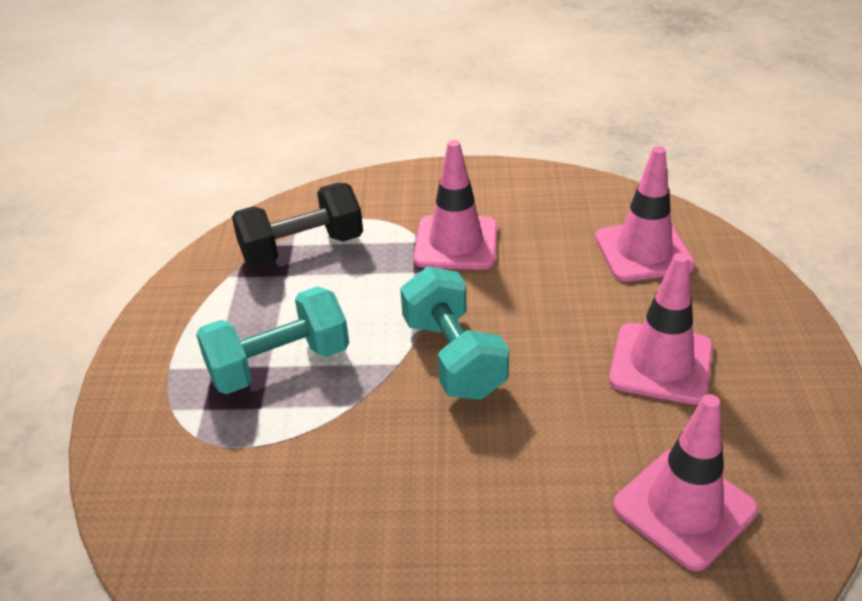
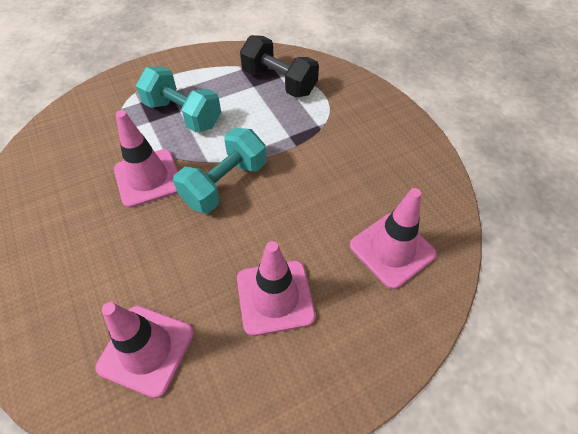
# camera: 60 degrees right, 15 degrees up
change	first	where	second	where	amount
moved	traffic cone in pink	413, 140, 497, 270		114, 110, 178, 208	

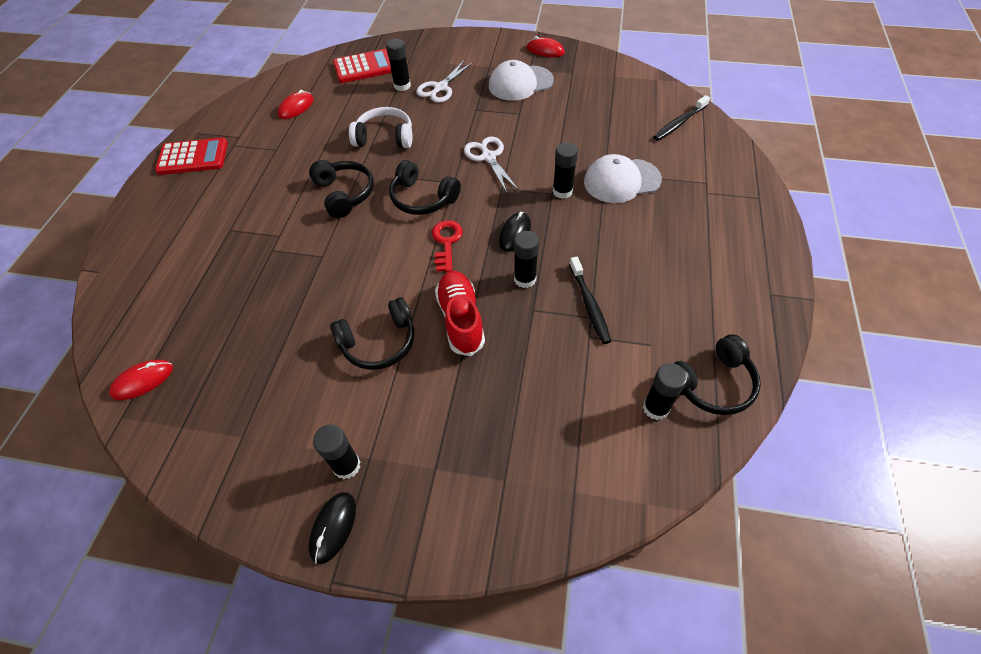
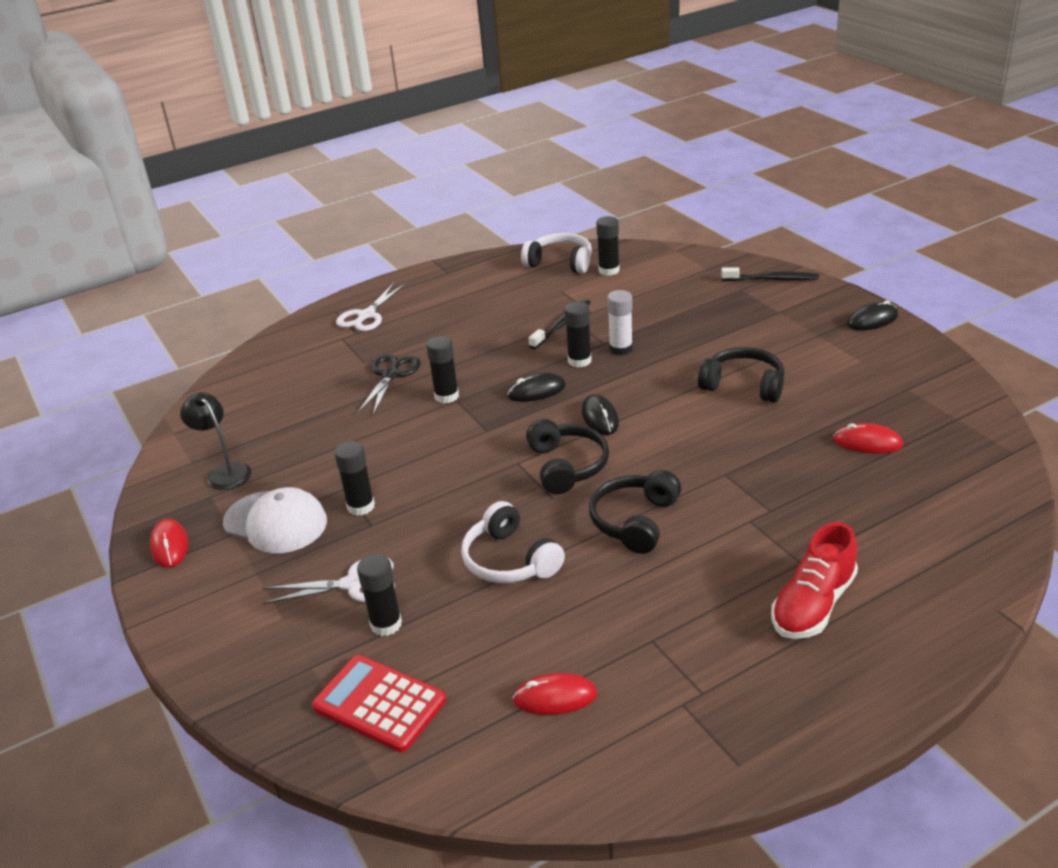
# camera: 130 degrees left, 20 degrees down
change	first	where	second	where	amount
added			lamp in black	180, 392, 251, 490	
moved	glue stick in black	313, 424, 360, 479		335, 441, 375, 516	
moved	scissors in white	464, 137, 519, 193		336, 283, 406, 331	
replaced	cap in white	584, 154, 662, 203	scissors in black	357, 354, 421, 415	
recoloured	headphones in black	674, 334, 761, 415	headphones in white	521, 233, 592, 274	
replaced	key in red	432, 220, 463, 272	mouse in black	582, 394, 619, 435	
added			glue stick in white	607, 290, 633, 355	
moved	toothbrush in black	654, 95, 710, 141		721, 267, 819, 281	
moved	shoe in red	435, 271, 485, 356		771, 522, 858, 639	
moved	mouse in red	109, 360, 173, 400		834, 423, 903, 454	
removed	calculator in red	155, 138, 228, 175			

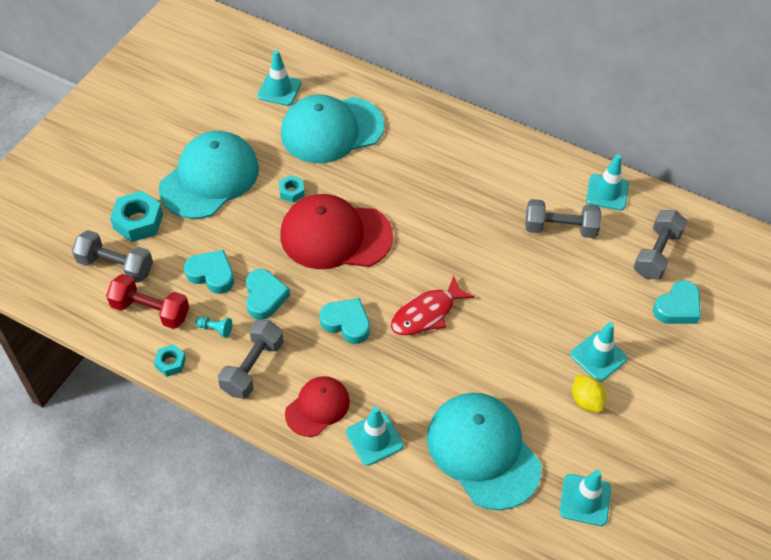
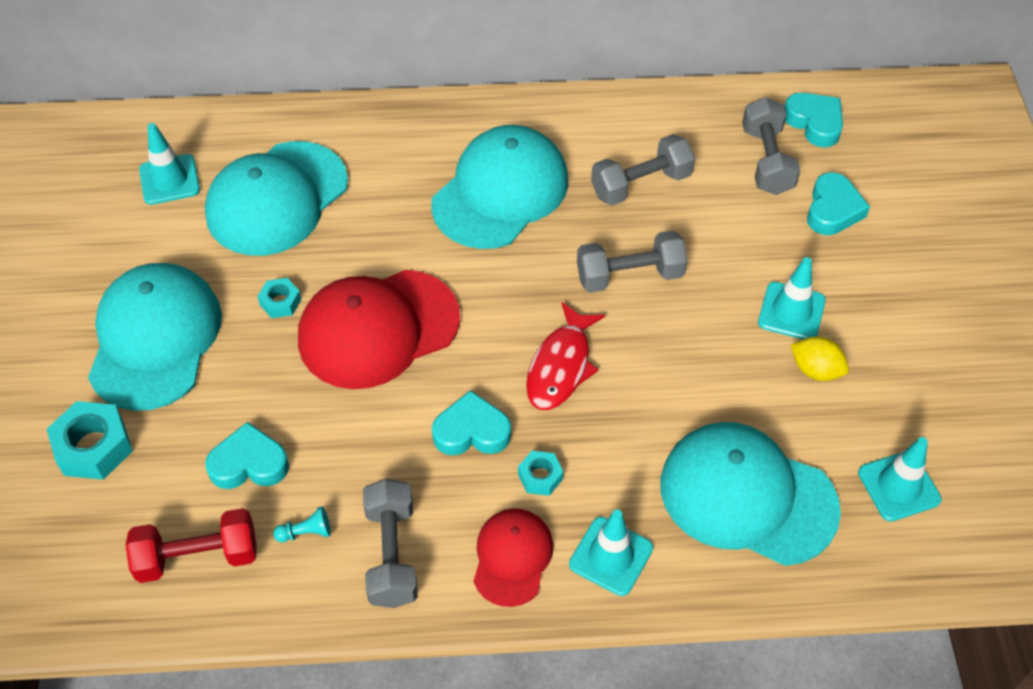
# camera: 30 degrees left, 0 degrees up
change	first	where	second	where	amount
added			cap in turquoise	431, 125, 568, 249	
moved	nut in turquoise	154, 345, 186, 377		518, 451, 563, 496	
moved	dumbbell in grey	72, 230, 153, 283		577, 231, 688, 293	
moved	heart in turquoise	246, 269, 290, 320		784, 93, 843, 147	
removed	traffic cone in turquoise	586, 154, 629, 211			

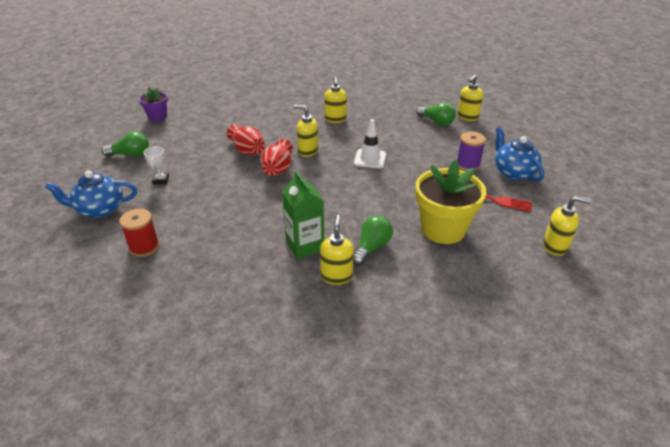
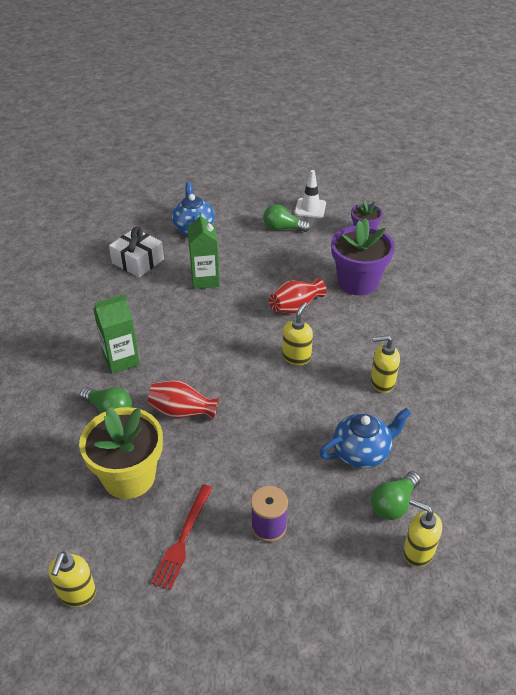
# camera: 90 degrees right, 5 degrees up
change	first	where	second	where	amount
replaced	spool in red	119, 209, 160, 257	gift in white	109, 226, 164, 277	
moved	vase in red	261, 139, 293, 176		147, 380, 219, 420	
added			carton in green	187, 212, 220, 289	
turned	light bulb in green	102, 131, 149, 157		263, 204, 311, 232	105 degrees clockwise
moved	traffic cone in white	354, 119, 386, 169		295, 170, 326, 218	
moved	teapot in blue	495, 127, 544, 182		319, 408, 411, 468	
added			flower pot in purple	331, 218, 395, 296	
removed	trophy in white	144, 146, 169, 184			
removed	soap dispenser in yellow	320, 215, 354, 285			

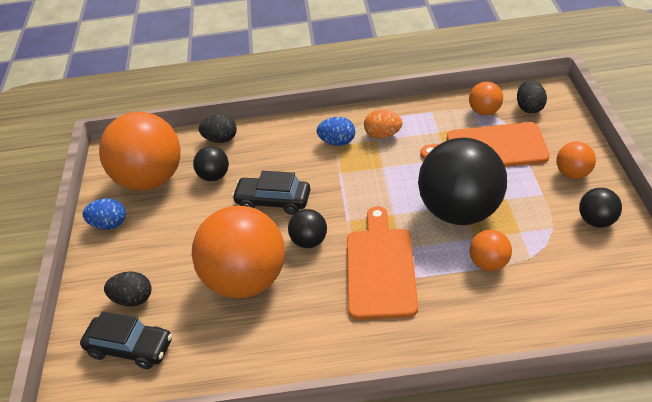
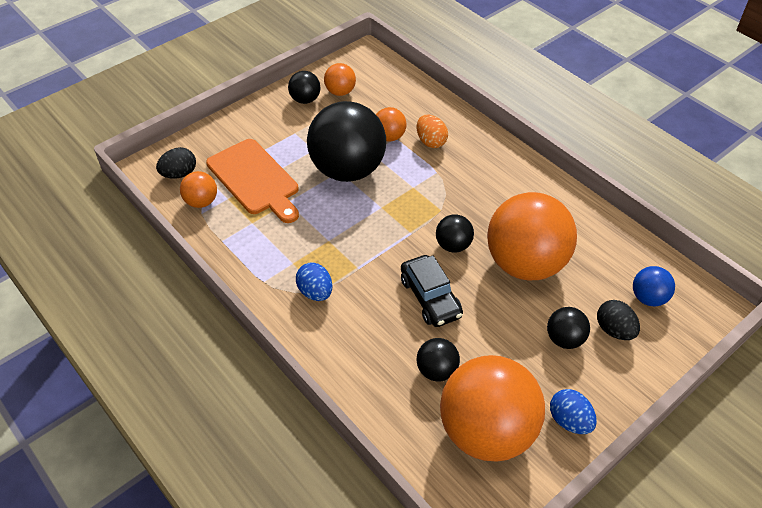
# camera: 130 degrees left, 5 degrees up
change	first	where	second	where	amount
moved	ball in orange	556, 142, 596, 179		324, 63, 356, 96	
moved	egg in orange	364, 110, 403, 139		417, 115, 448, 148	
added			ball in black	547, 307, 590, 349	
replaced	car in black	80, 311, 172, 369	ball in blue	633, 266, 675, 306	
removed	egg in black	199, 115, 237, 143			
removed	cutting board in orange	347, 206, 418, 320			

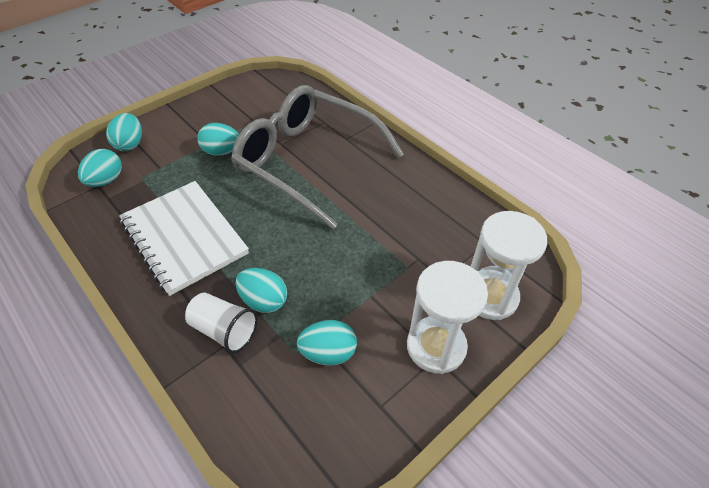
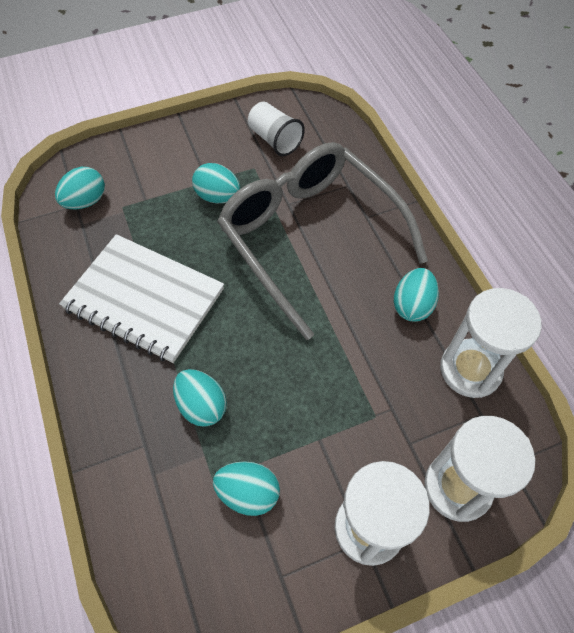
# camera: 20 degrees right, 10 degrees up
change	first	where	second	where	amount
turned	notebook in white	119, 181, 249, 296		59, 234, 224, 363	45 degrees counterclockwise
moved	cup in white	185, 293, 258, 354		248, 102, 305, 156	
moved	egg in turquoise	106, 113, 142, 151		394, 268, 439, 322	
added			hourglass in white	440, 288, 542, 398	

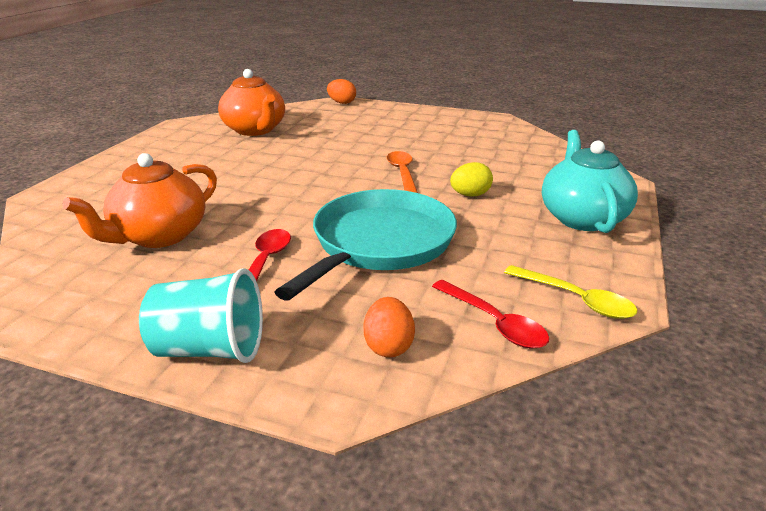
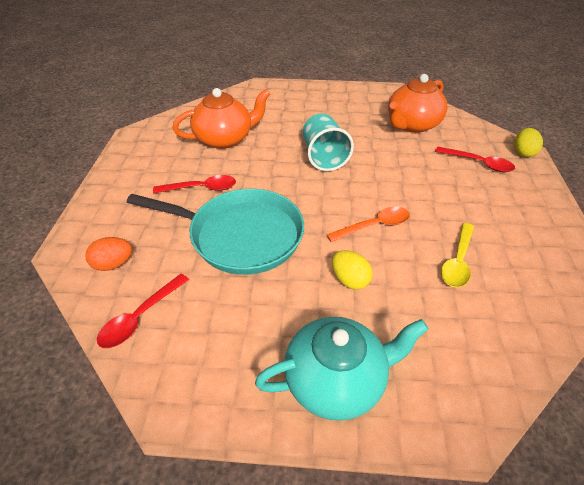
# camera: 75 degrees right, 15 degrees up
change	first	where	second	where	amount
turned	teapot in orange	62, 153, 217, 248		173, 88, 270, 149	135 degrees clockwise
moved	cup in turquoise	139, 268, 263, 363		303, 113, 354, 171	
added			spoon in red	435, 147, 515, 172	
moved	spoon in yellow	504, 265, 638, 319		441, 223, 474, 288	
recoloured	egg in orange	327, 79, 356, 104	egg in yellow	514, 128, 543, 157	

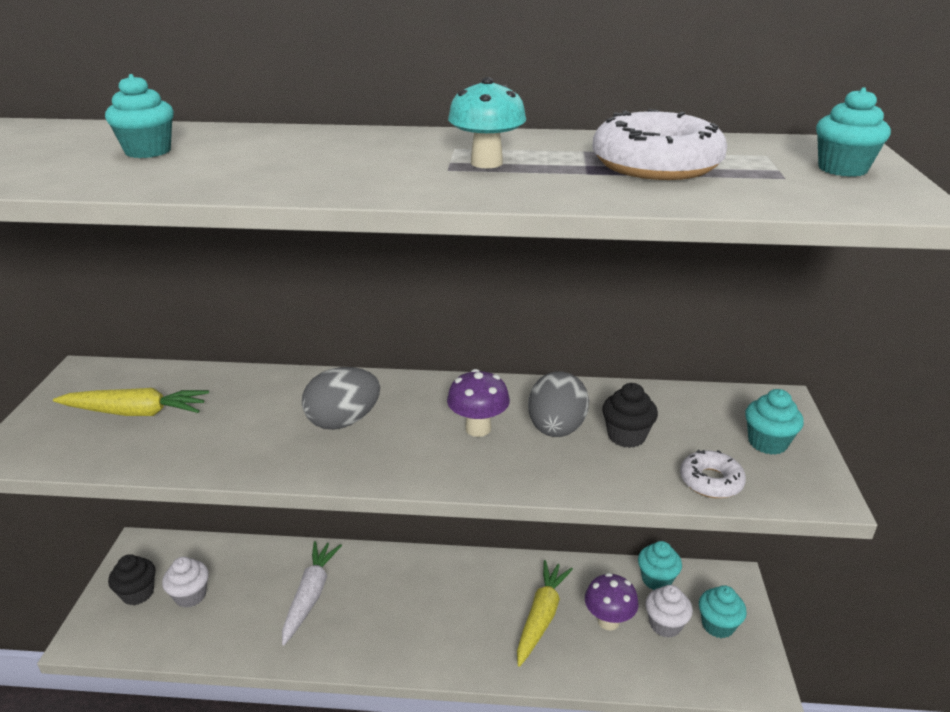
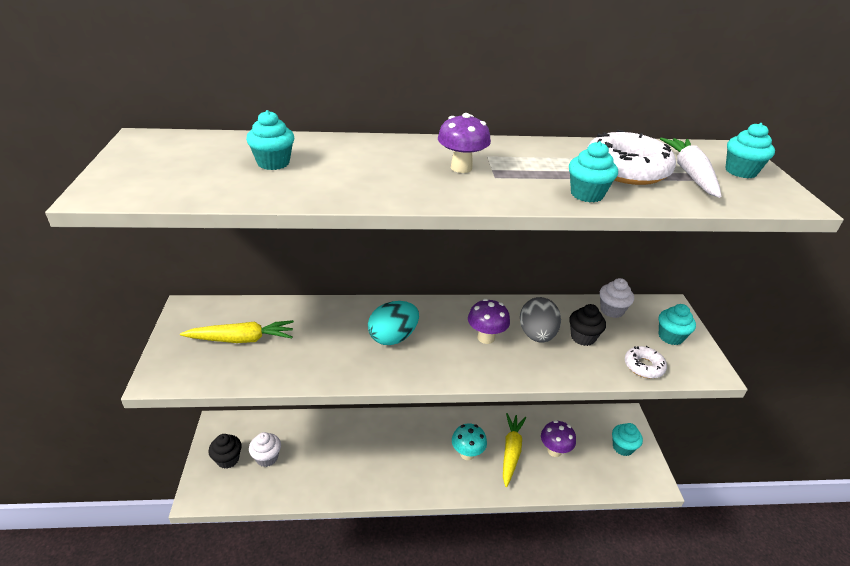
# camera: 10 degrees left, 5 degrees up
change	first	where	second	where	amount
recoloured	egg in grey	302, 367, 380, 430	egg in turquoise	368, 301, 419, 345	
added			mushroom in purple	438, 113, 491, 173	
moved	mushroom in turquoise	448, 77, 526, 168		452, 423, 487, 460	
moved	cupcake in turquoise	638, 541, 682, 590		569, 141, 618, 202	
moved	cupcake in white	645, 585, 693, 638		600, 278, 634, 318	
moved	carrot in white	282, 541, 342, 645		660, 137, 721, 198	

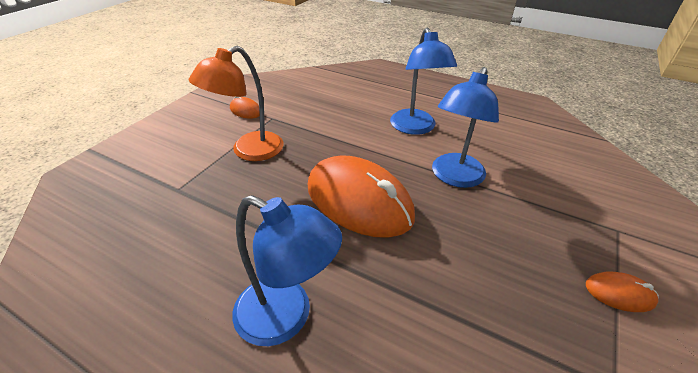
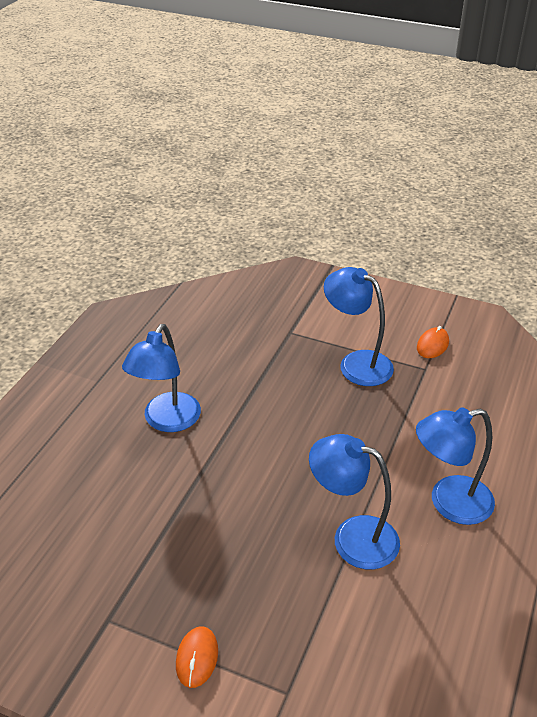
# camera: 85 degrees right, 0 degrees up
change	first	where	second	where	amount
recoloured	lamp in orange	189, 46, 284, 161	lamp in blue	324, 267, 394, 386	
removed	mouse in orange	308, 155, 415, 238			

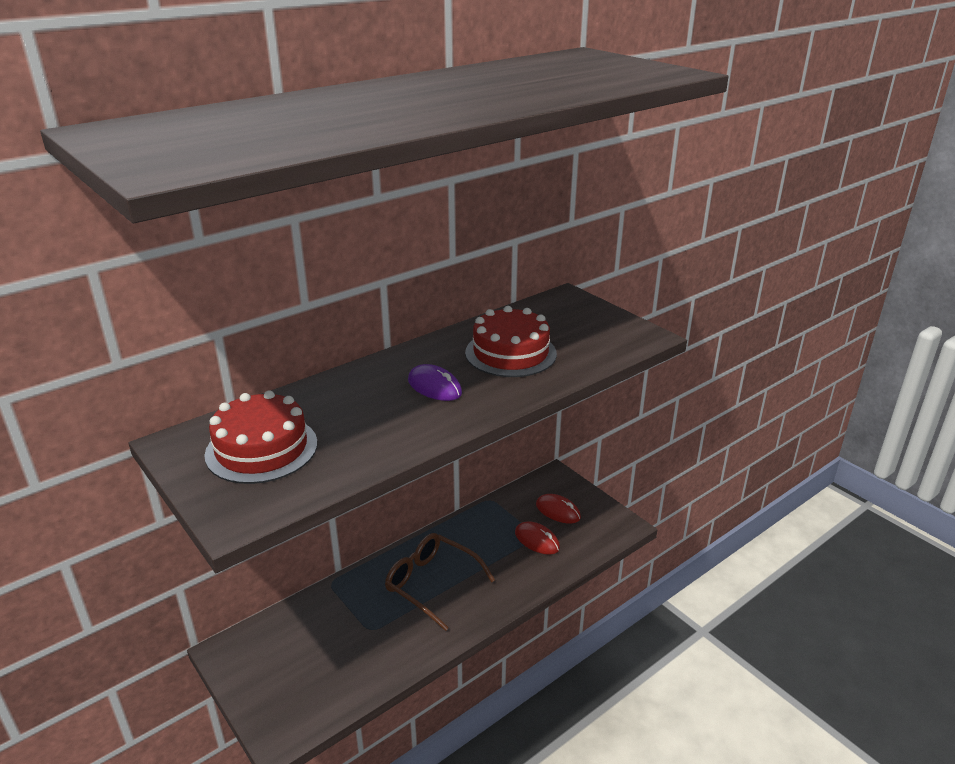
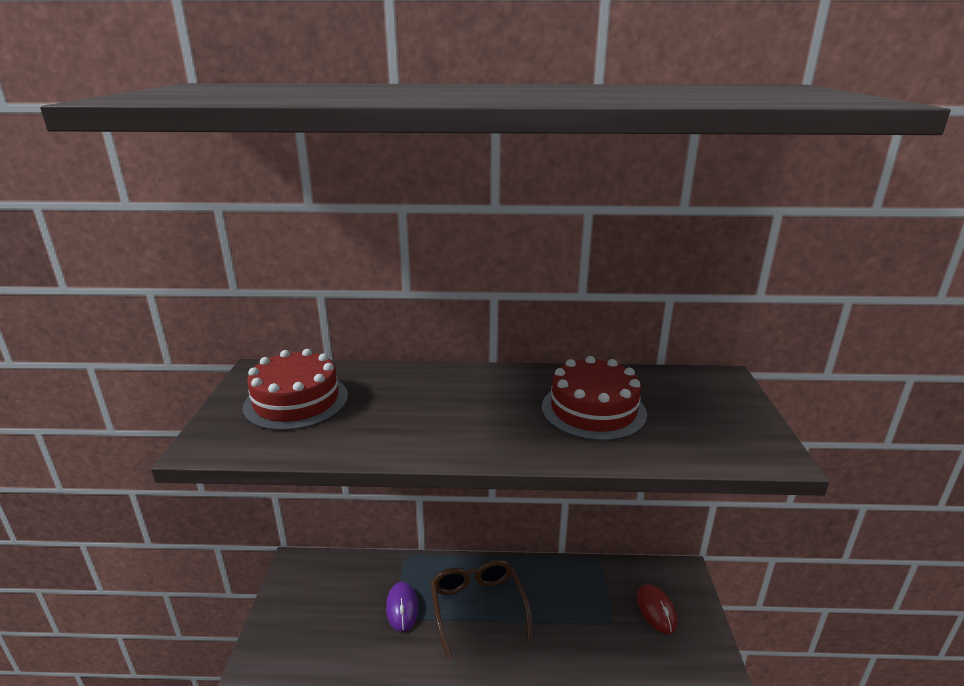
# camera: 40 degrees right, 5 degrees down
change	first	where	second	where	amount
moved	mouse in purple	408, 364, 462, 401		386, 582, 419, 632	
removed	mouse in red	515, 521, 560, 555			

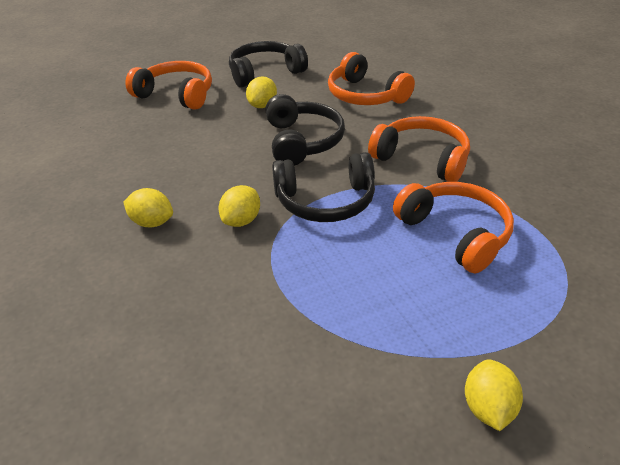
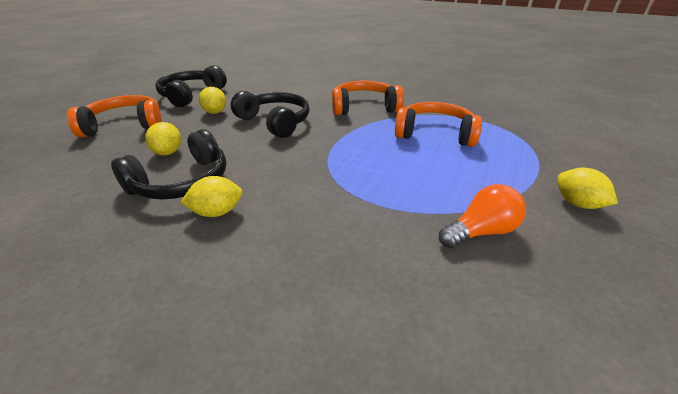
# camera: 40 degrees left, 5 degrees down
change	first	where	second	where	amount
moved	headphones in black	272, 152, 375, 222		111, 129, 226, 200	
moved	lemon in yellow	219, 185, 260, 227		145, 122, 181, 155	
added			light bulb in orange	439, 184, 526, 248	
removed	headphones in orange	328, 52, 415, 105			

